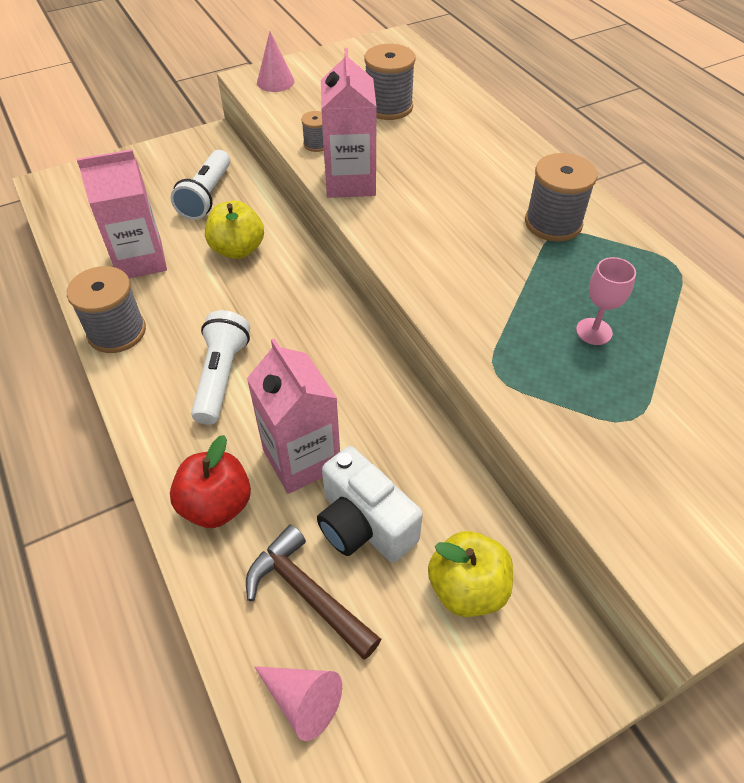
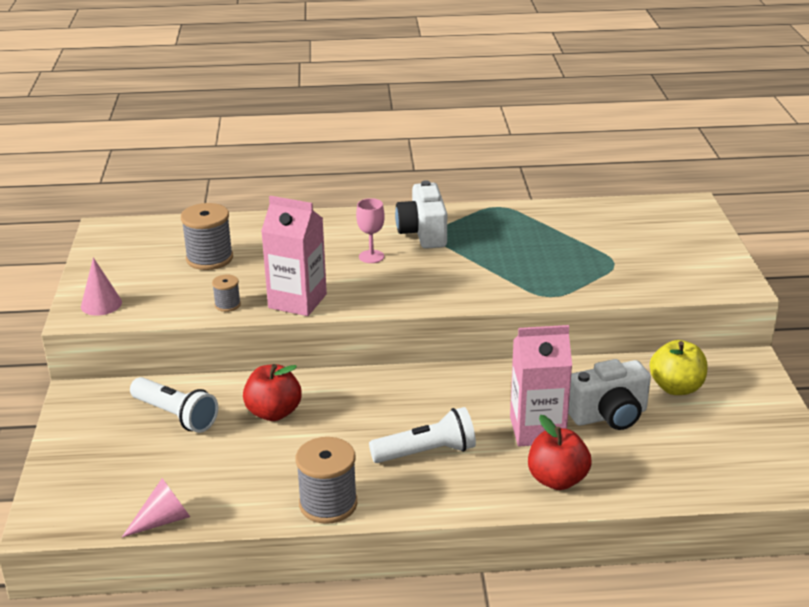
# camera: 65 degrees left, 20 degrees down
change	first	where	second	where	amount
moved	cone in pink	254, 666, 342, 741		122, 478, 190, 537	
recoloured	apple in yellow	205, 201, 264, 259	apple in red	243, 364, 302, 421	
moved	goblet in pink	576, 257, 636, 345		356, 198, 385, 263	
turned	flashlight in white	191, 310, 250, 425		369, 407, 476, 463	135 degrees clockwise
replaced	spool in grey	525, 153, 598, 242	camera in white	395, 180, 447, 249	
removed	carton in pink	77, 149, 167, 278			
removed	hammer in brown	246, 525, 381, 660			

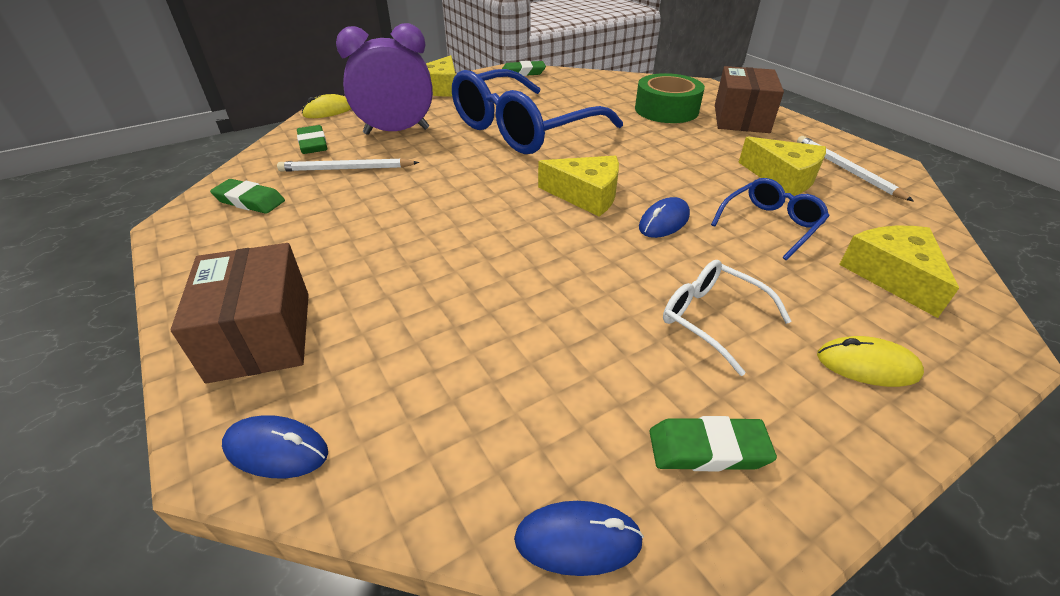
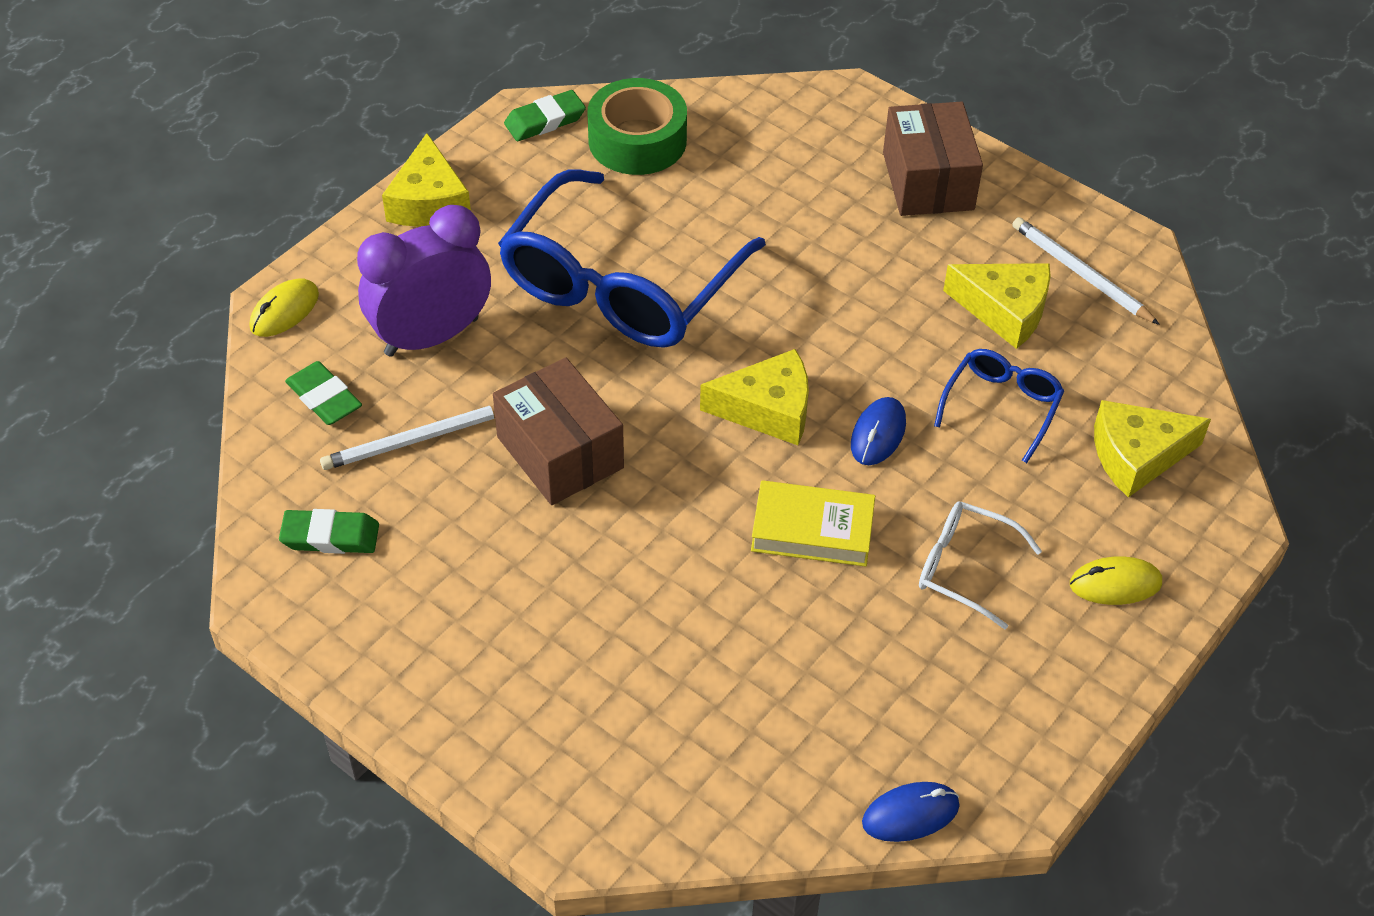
# camera: 20 degrees left, 10 degrees up
change	first	where	second	where	amount
moved	box in brown	170, 243, 309, 384		493, 357, 624, 505	
moved	tape in green	635, 73, 705, 123		588, 78, 687, 175	
added			book in yellow	751, 480, 875, 567	
turned	cheese in yellow	839, 226, 959, 318		1094, 400, 1211, 498	75 degrees counterclockwise
removed	mouse in blue	222, 415, 328, 478			
removed	eraser in green	649, 416, 777, 471			

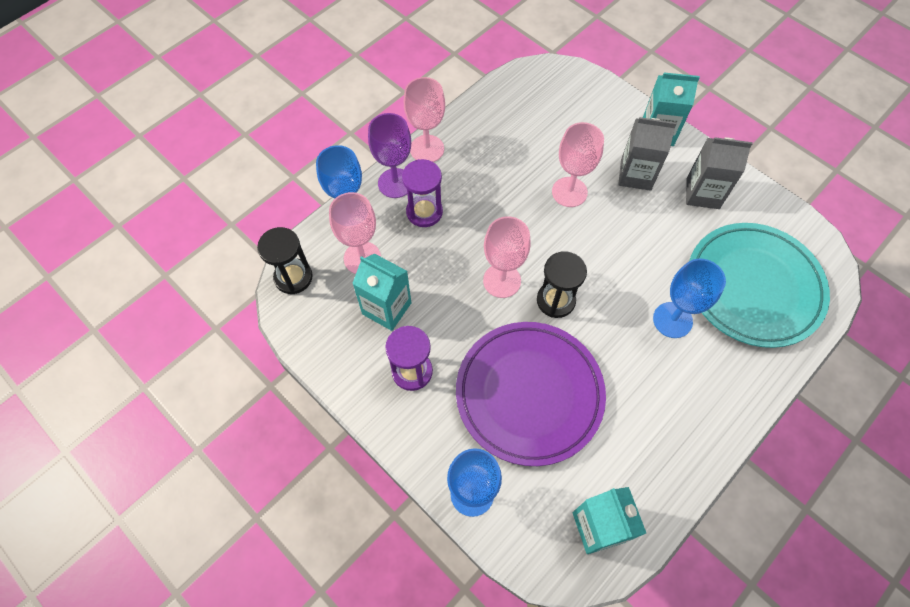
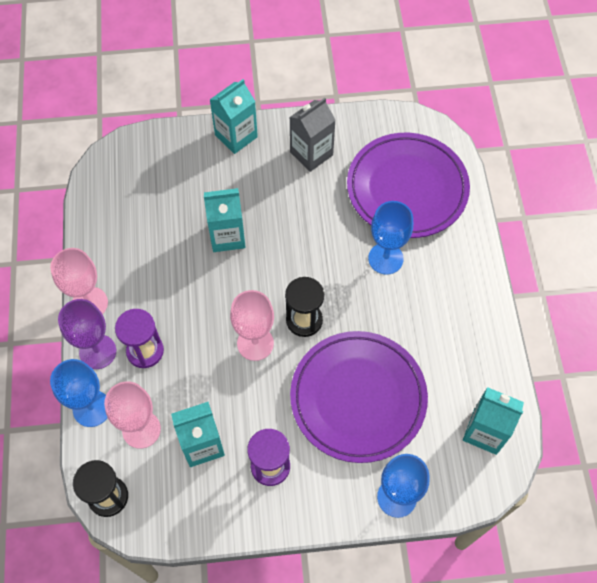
# camera: 50 degrees left, 0 degrees up
change	first	where	second	where	amount
replaced	goblet in pink	552, 122, 604, 207	carton in turquoise	204, 188, 246, 252	
recoloured	plate in turquoise	689, 223, 830, 348	plate in purple	347, 133, 470, 238	
removed	carton in grey	618, 117, 677, 191			

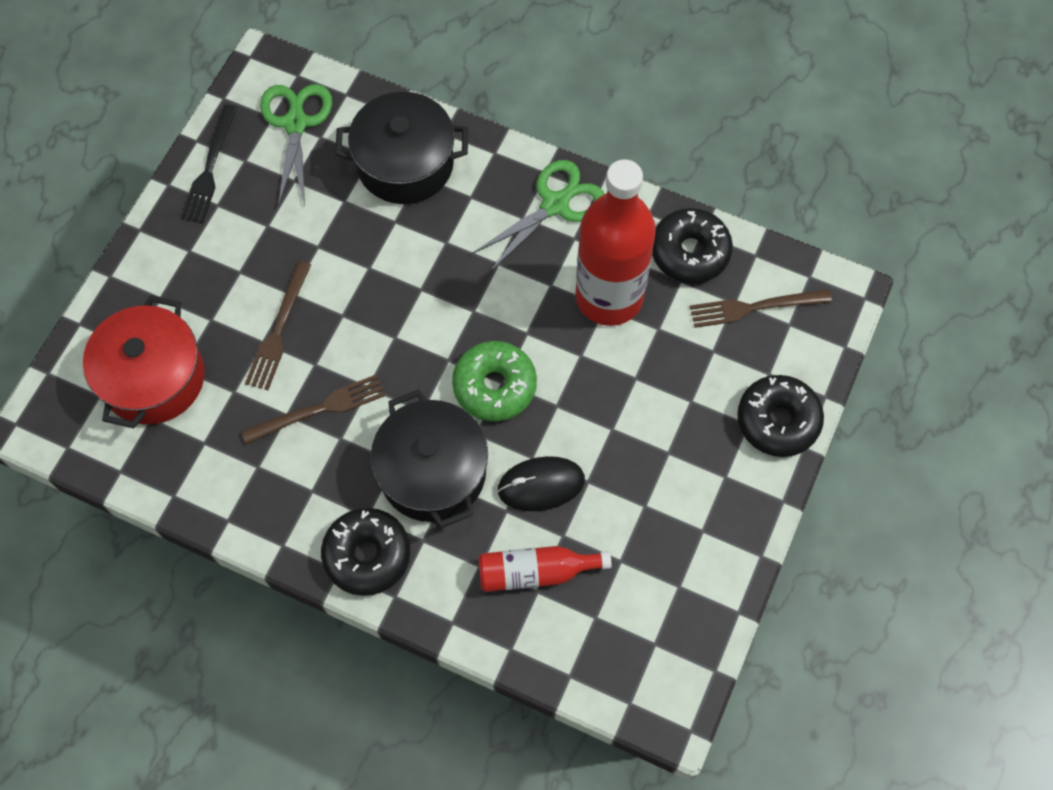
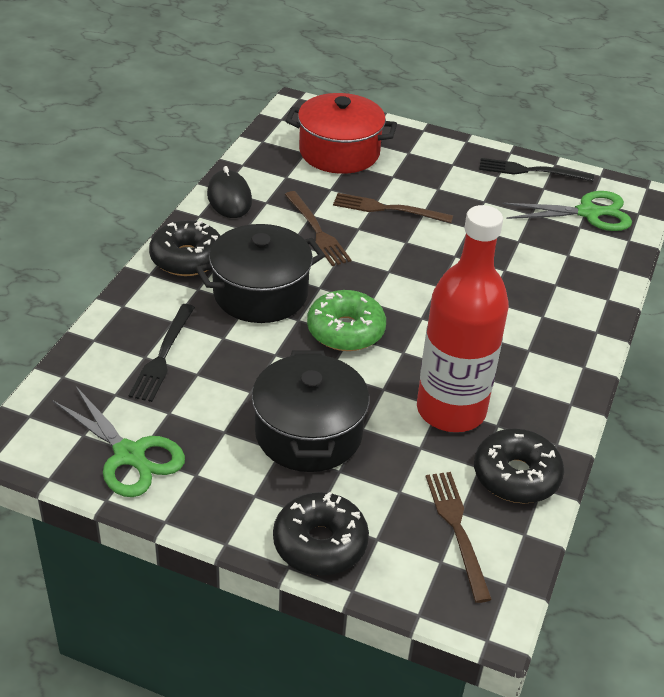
# camera: 85 degrees right, 25 degrees down
change	first	where	second	where	amount
moved	scissors in green	472, 160, 604, 272		52, 385, 185, 497	
replaced	bottle in red	478, 546, 612, 592	fork in black	129, 304, 195, 402	
moved	mouse in black	497, 456, 585, 511		207, 166, 252, 218	
moved	pot in black	335, 92, 468, 204		252, 351, 370, 472	

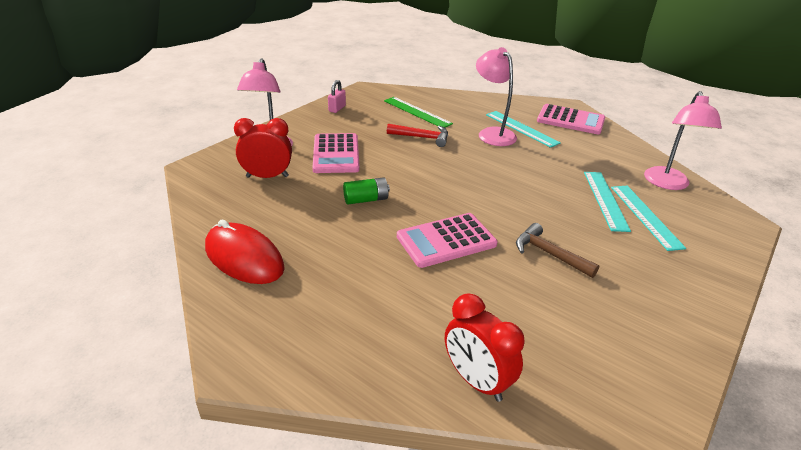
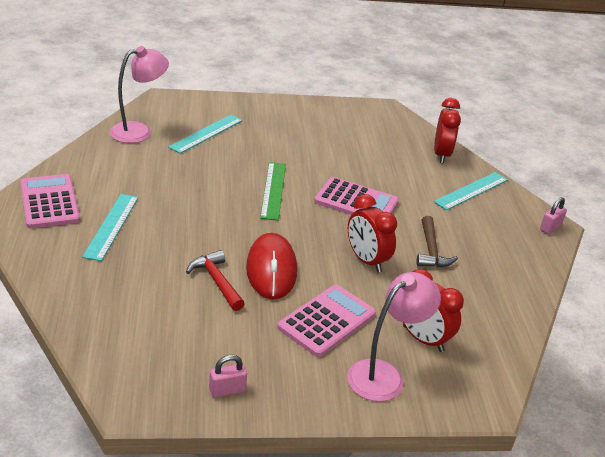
# camera: 135 degrees left, 0 degrees up
change	first	where	second	where	amount
moved	mouse in red	205, 220, 285, 284		246, 233, 297, 300	
moved	ruler in green	384, 97, 453, 127		260, 162, 286, 221	
replaced	battery in green	343, 177, 390, 204	clock in red	348, 194, 397, 272	
moved	hammer in brown	516, 223, 600, 278		417, 216, 458, 268	
moved	ruler in turquoise	584, 172, 631, 232		434, 172, 508, 210	
added			padlock in pink	540, 197, 567, 234	
removed	lamp in pink	476, 47, 517, 146			

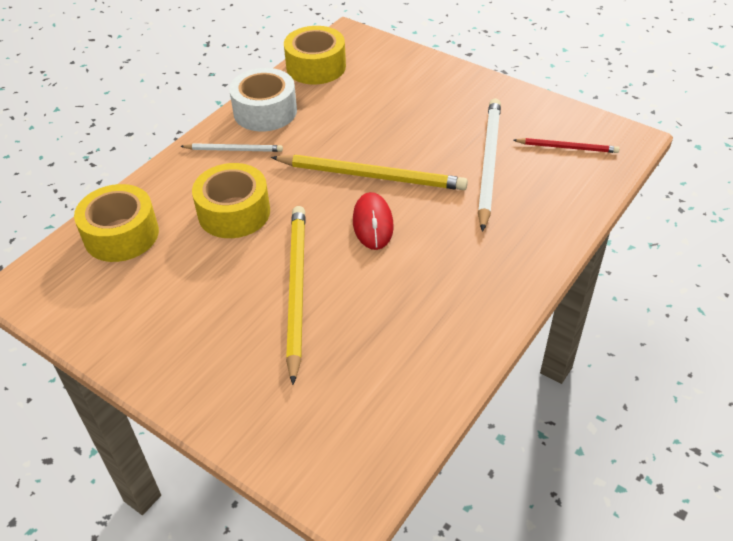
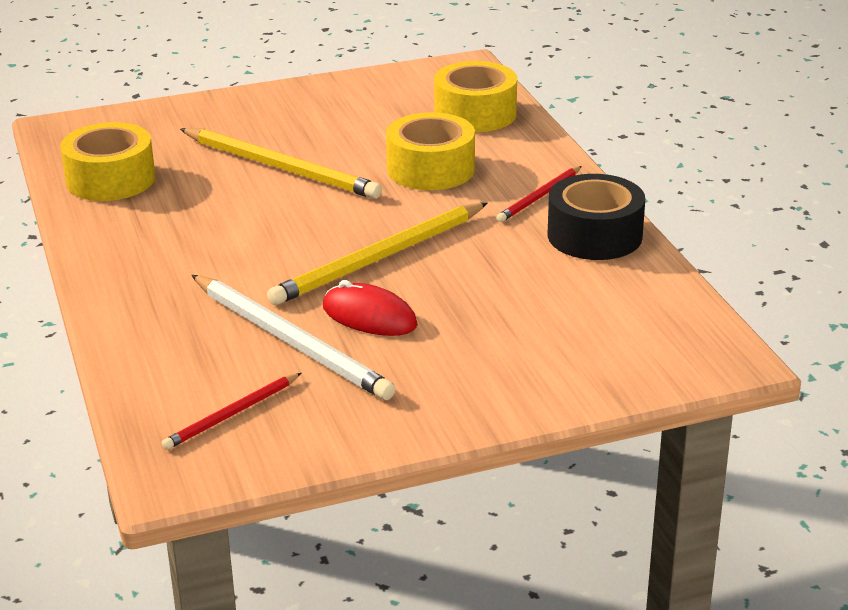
# camera: 125 degrees right, 15 degrees down
change	first	where	second	where	amount
moved	tape in yellow	284, 26, 346, 84		60, 122, 155, 201	
moved	mouse in red	353, 192, 394, 250		323, 280, 418, 336	
recoloured	pencil in white	180, 143, 283, 152	pencil in red	497, 166, 582, 222	
recoloured	tape in white	229, 68, 297, 131	tape in black	548, 174, 645, 260	

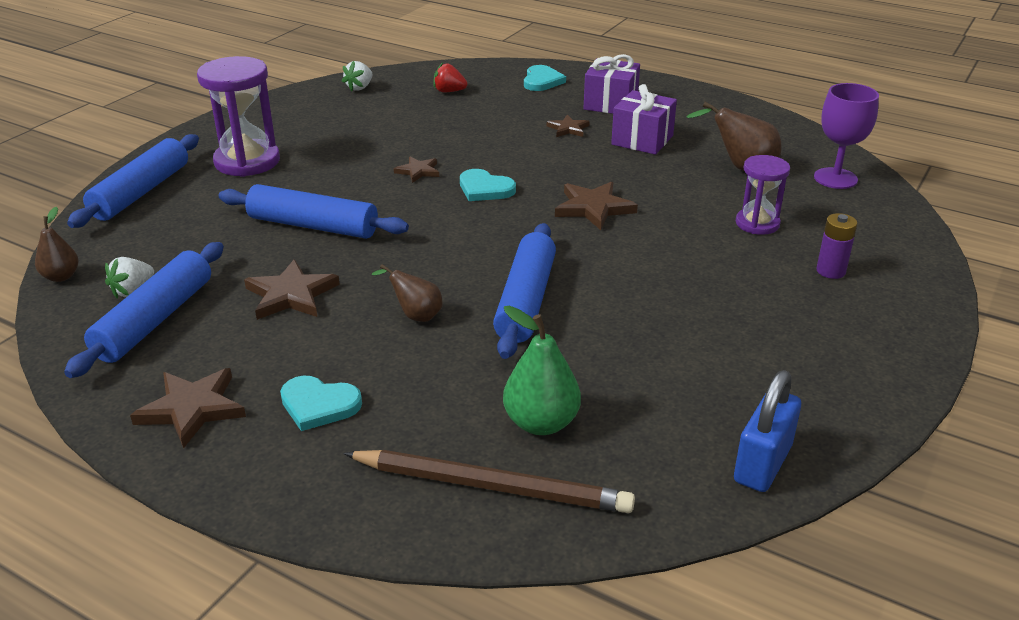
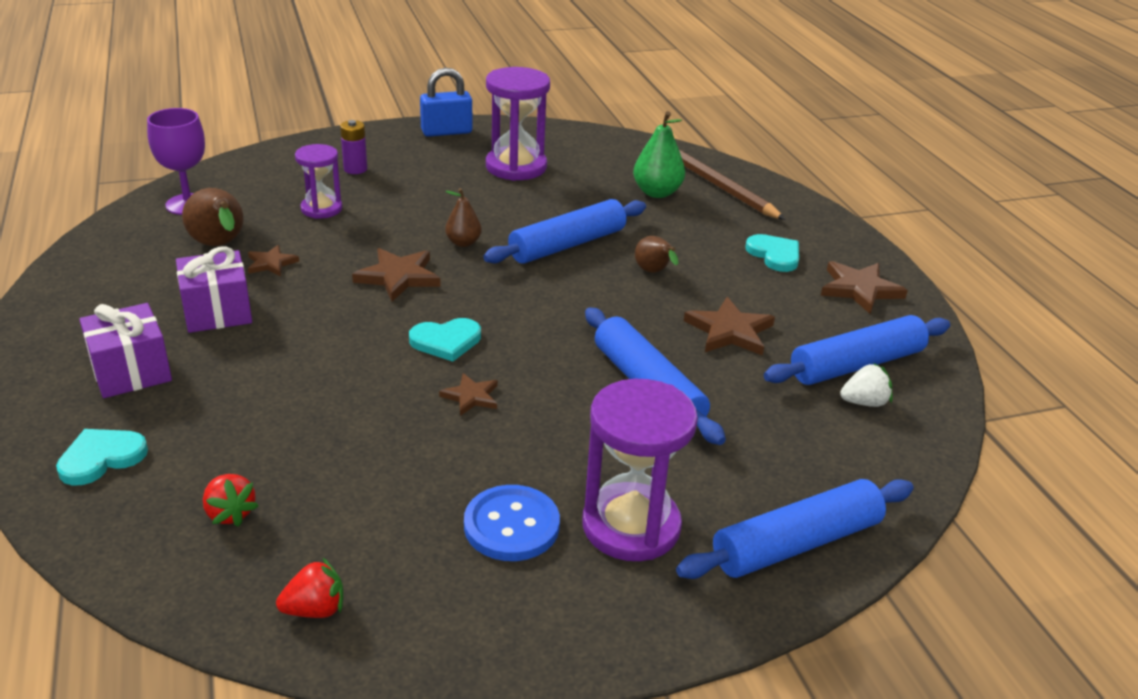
# camera: 140 degrees left, 0 degrees up
change	first	where	second	where	amount
moved	star in brown	547, 115, 590, 137		248, 245, 299, 276	
recoloured	strawberry in white	342, 61, 372, 91	strawberry in red	276, 557, 343, 618	
turned	heart in turquoise	460, 169, 516, 201		409, 318, 481, 361	90 degrees clockwise
moved	padlock in blue	734, 370, 801, 492		420, 68, 472, 137	
moved	pear in brown	35, 207, 79, 282		445, 188, 482, 247	
added			button in blue	464, 485, 560, 561	
added			hourglass in purple	486, 67, 550, 181	

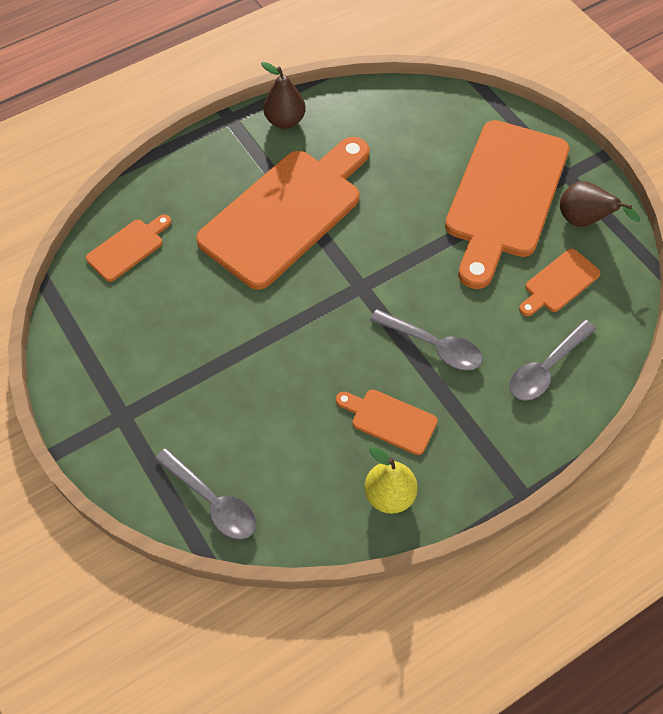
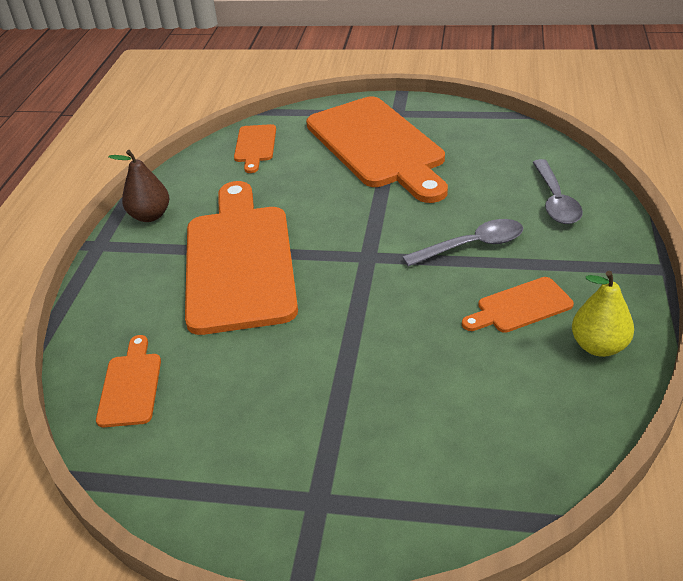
# camera: 45 degrees left, 20 degrees down
change	first	where	second	where	amount
moved	cutting board in orange	519, 249, 601, 316		234, 124, 276, 173	
removed	spoon in grey	154, 448, 257, 539			
removed	pear in brown	560, 181, 640, 227			

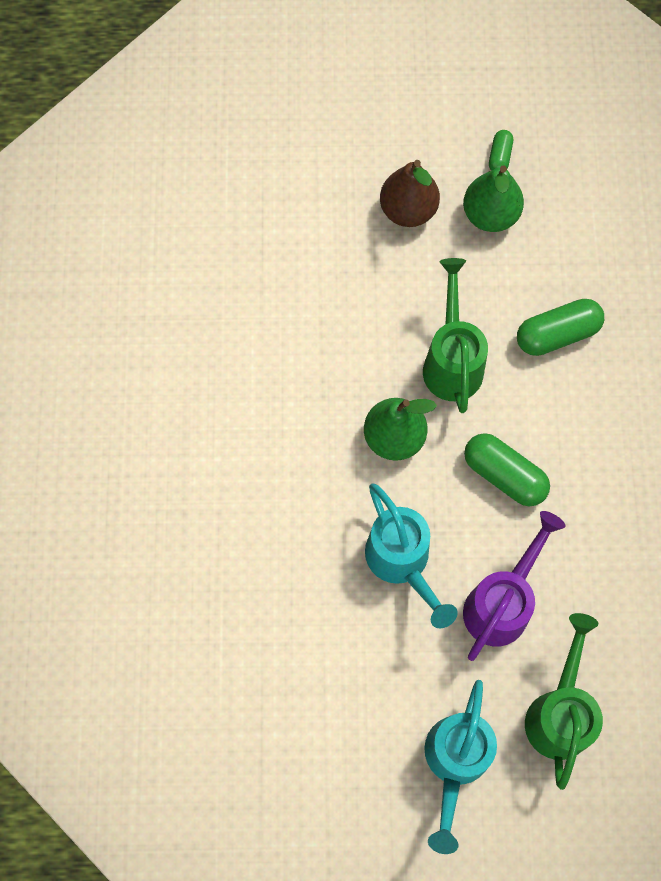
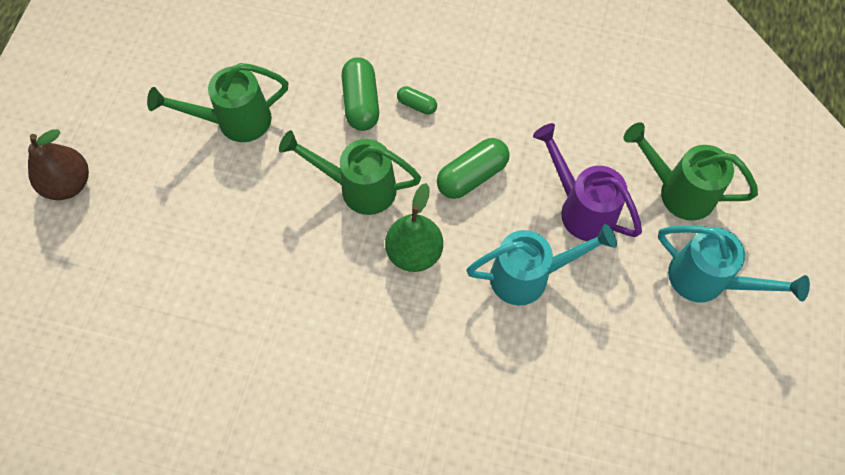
# camera: 75 degrees left, 5 degrees down
change	first	where	second	where	amount
moved	pear in brown	380, 160, 440, 227		28, 129, 89, 200	
replaced	pear in green	463, 165, 524, 232	watering can in green	147, 63, 288, 142	
moved	capsule in green	489, 130, 513, 171		397, 86, 437, 115	

